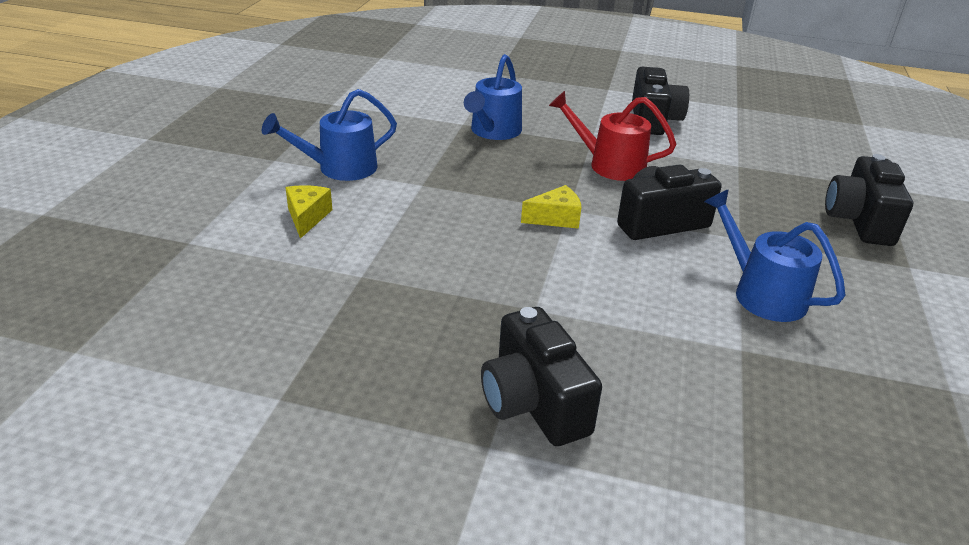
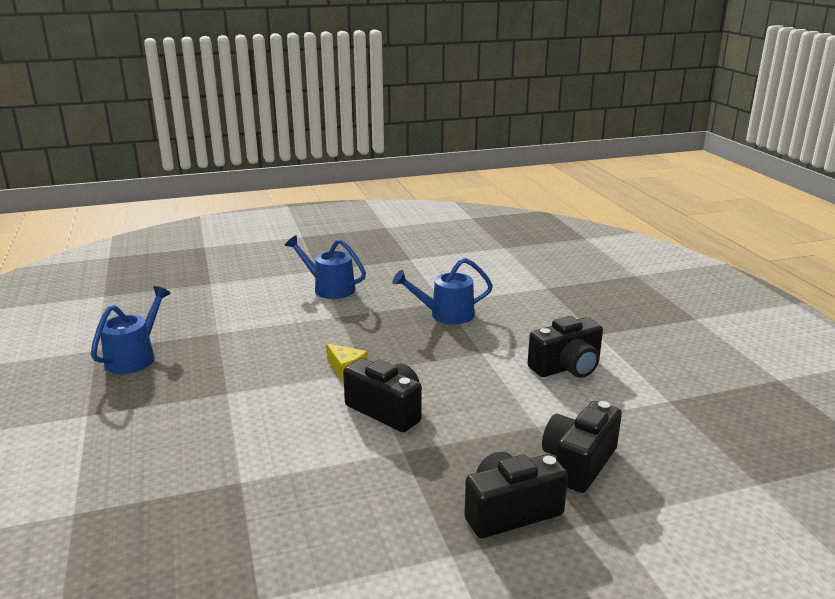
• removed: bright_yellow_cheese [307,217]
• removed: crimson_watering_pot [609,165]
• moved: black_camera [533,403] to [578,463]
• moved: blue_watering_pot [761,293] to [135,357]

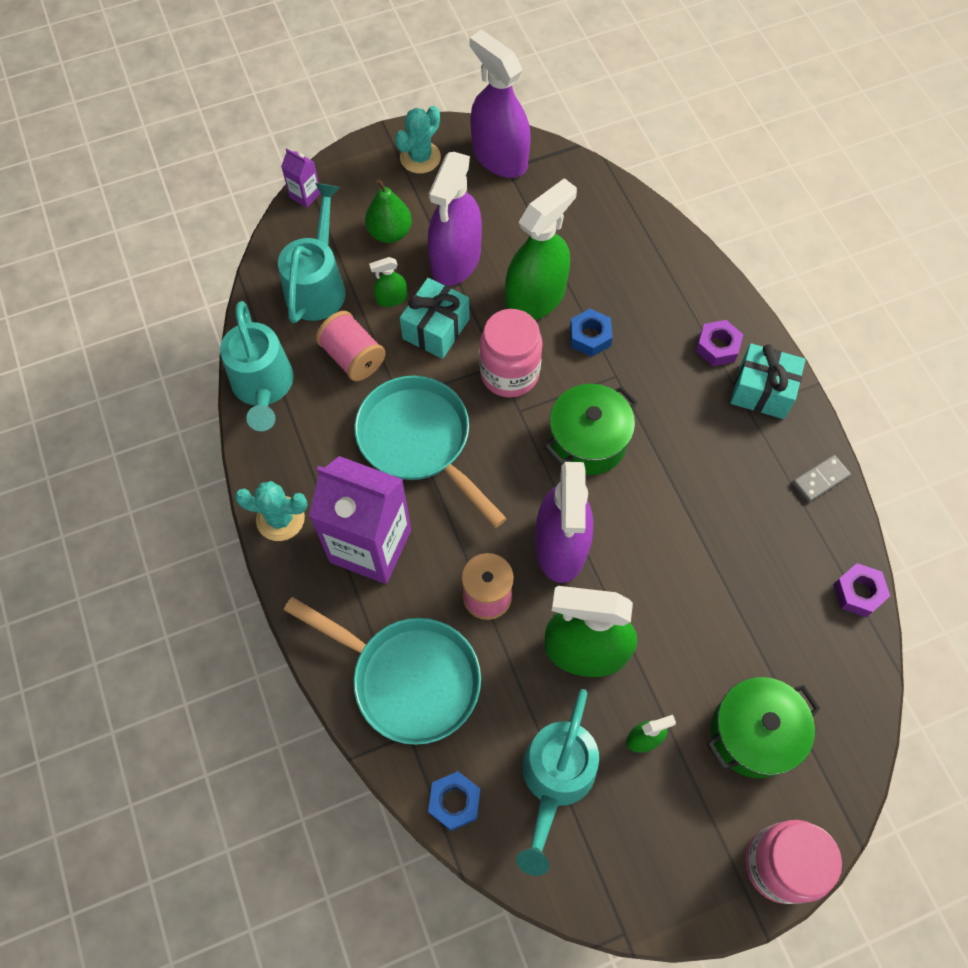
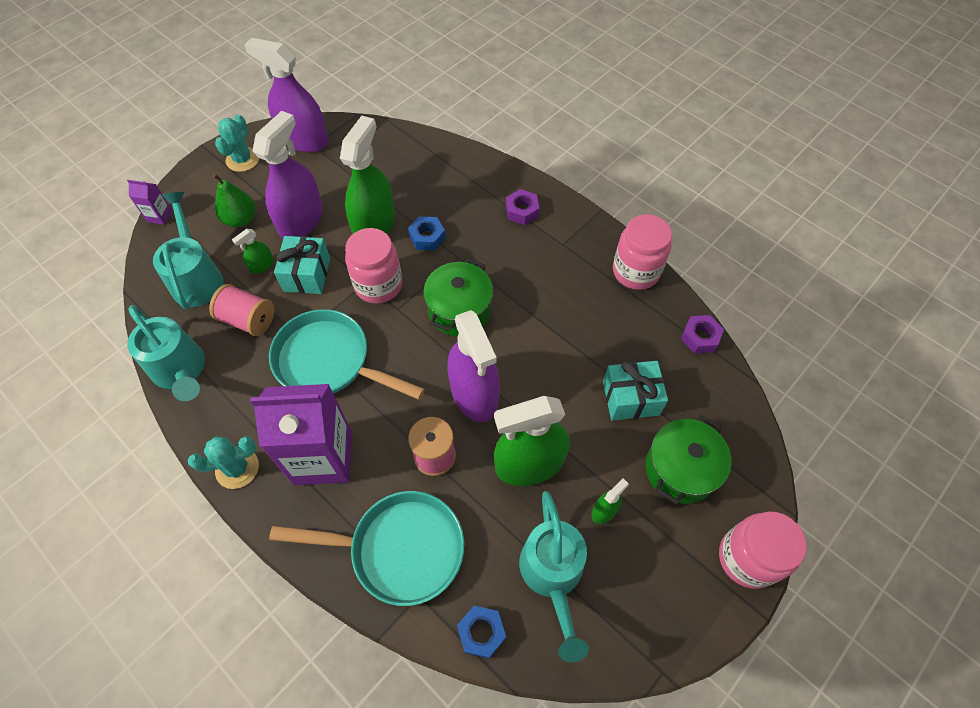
• moved: turquoise_wrapped_gift [762,391] to [630,398]
• replaced: ash-grey_domino_tile [820,479] to pink_jar [635,271]
• turned: violet_spray_cleaner [455,259] = [301,220] 150 degrees counterclockwise

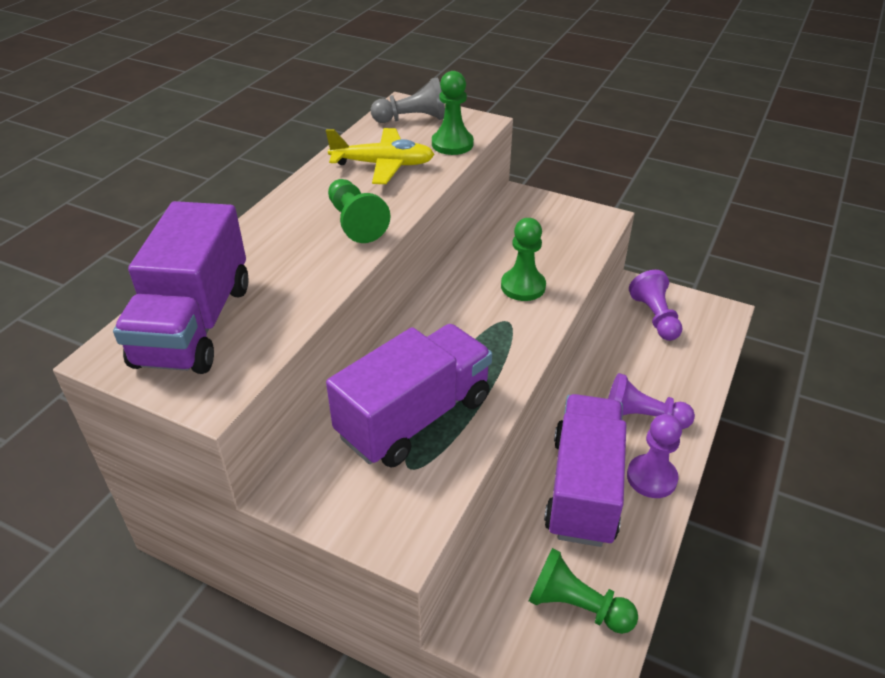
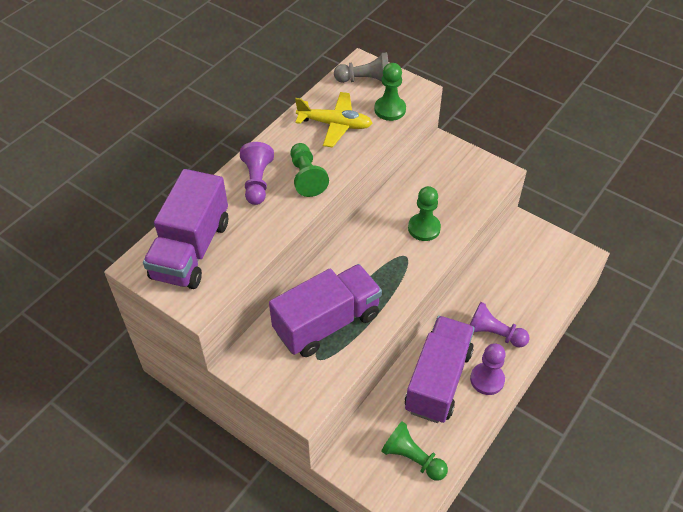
• moved: violet_pawn [655,317] to [257,182]

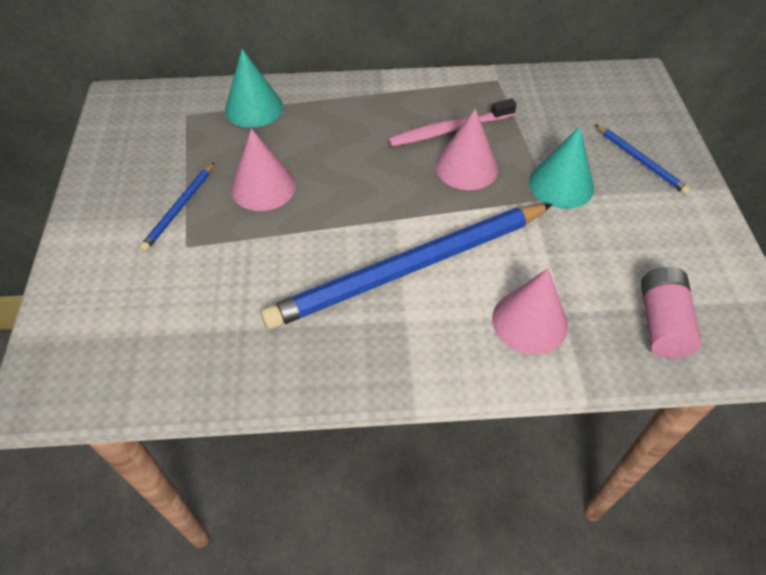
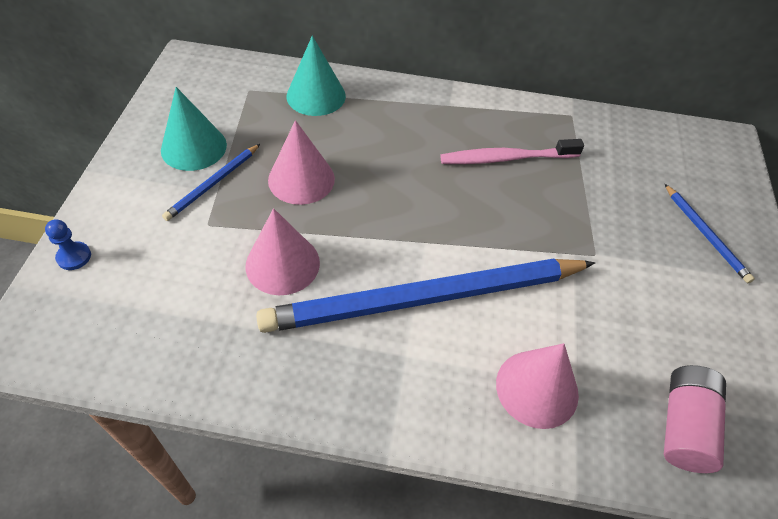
• added: blue_pawn [74,257]
• moved: pink_cone_shape [466,167] to [282,264]
• moved: turquoise_cone_shape [561,184] to [193,147]

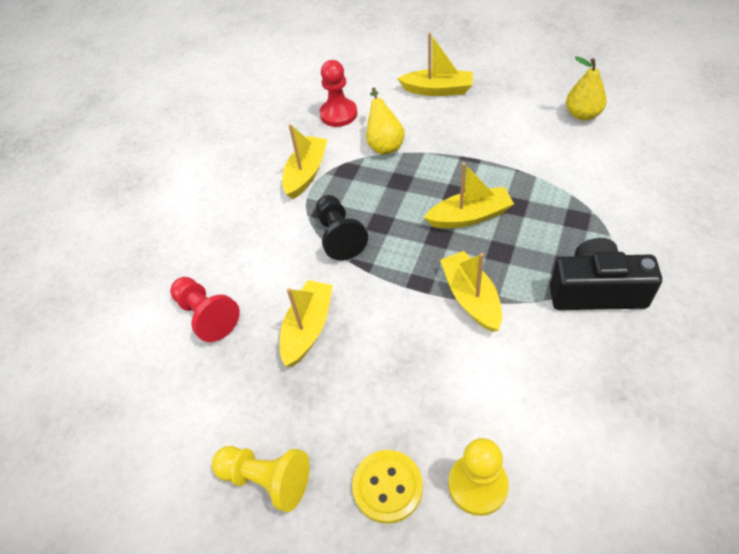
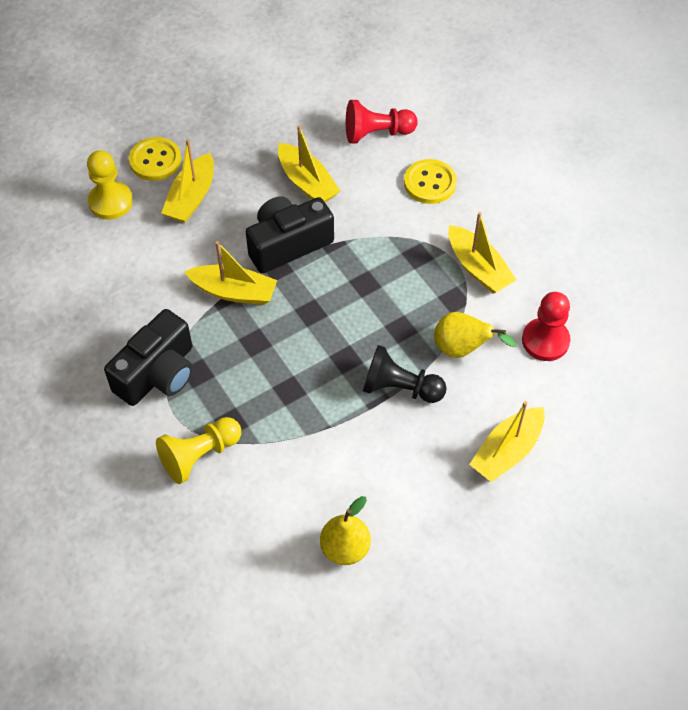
• added: black_camera [288,244]
• added: bright_yellow_button [430,183]
• moved: bright_yellow_pawn [266,479] to [199,455]
• moved: black_pawn [339,236] to [400,388]
• moved: bright_yellow_sailboat [469,216] to [191,197]

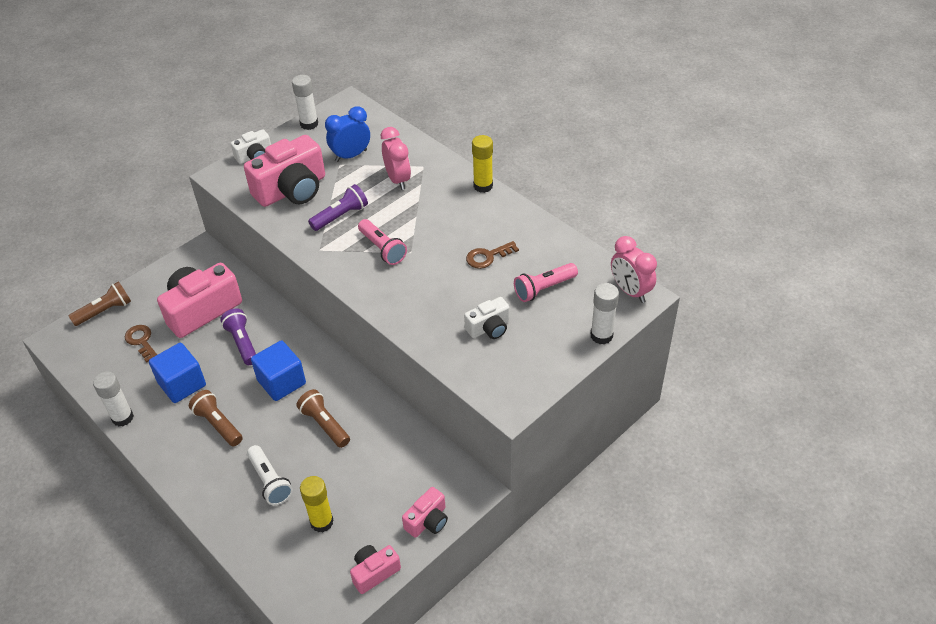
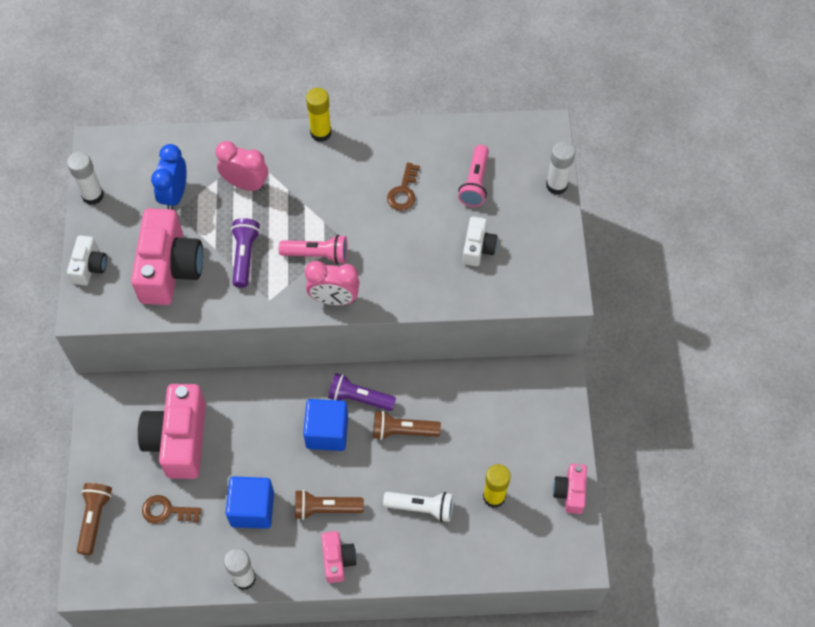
• moved: violet_flashlight [242,343] to [359,398]
• moved: pink_camera [427,521] to [337,560]
• moved: pink_clock [630,291] to [334,299]

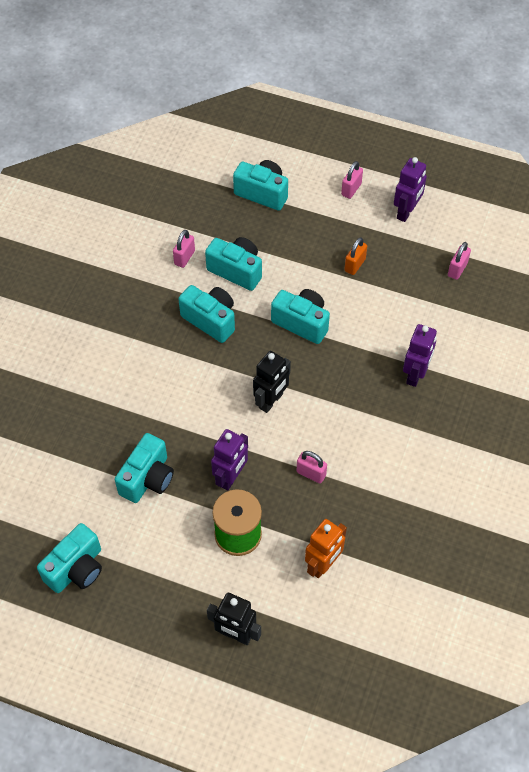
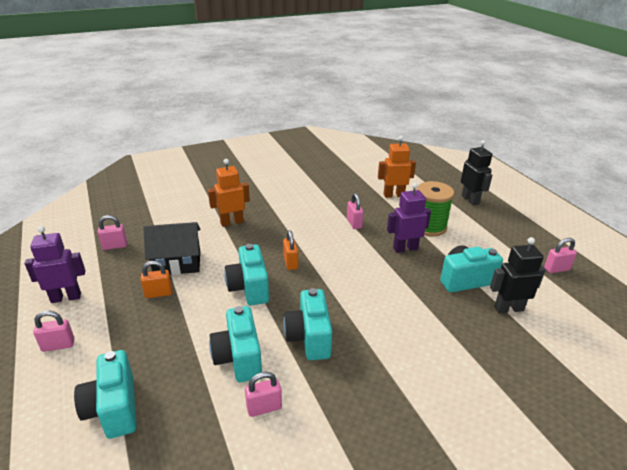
• added: black_cottage [177,263]
• added: orange-coloured_padlock [290,263]
• moved: black_robot_figure [271,401] to [508,308]
• replaced: turquoise_camera [76,569] to pink_padlock [556,269]
• recoloured: violet_robot_figure [415,374] to orange-coloured_robot_figure [232,222]

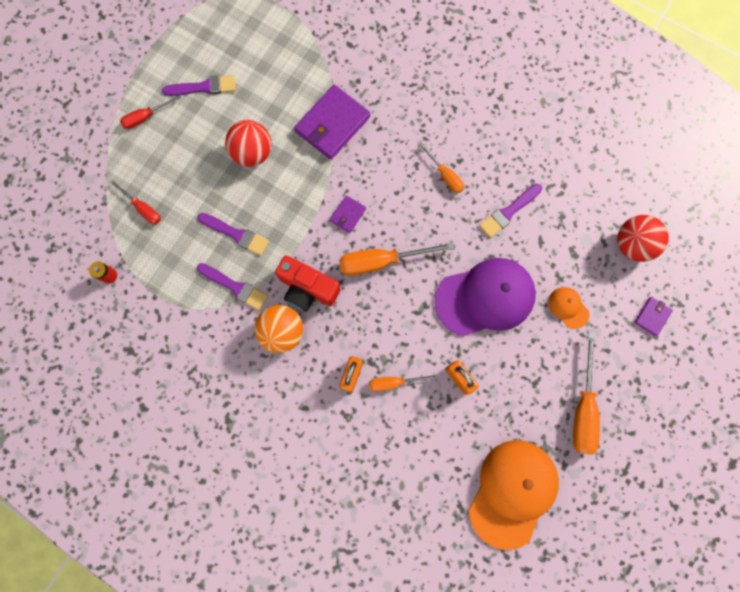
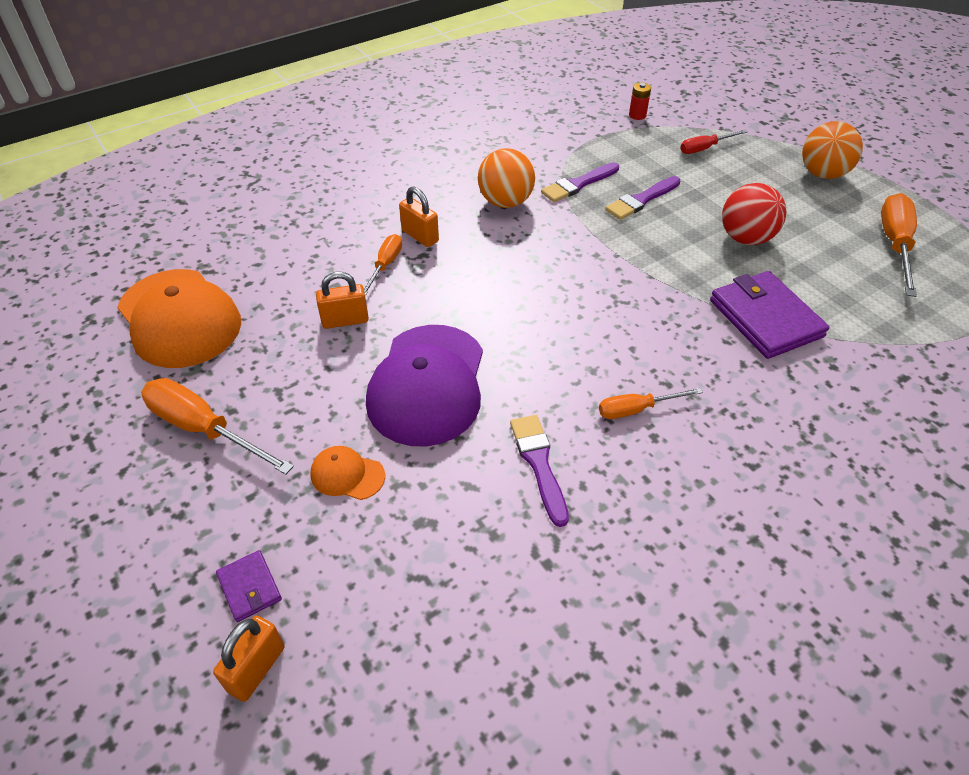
• removed: violet_paint_brush [203,87]
• removed: crimson_camera [307,289]
• removed: violet_wallet [348,215]
• removed: crimson_sphere [632,244]
• added: orange-coloured_padlock [256,669]
• moved: orange-coloured_flat_screwdriver [381,261] to [895,245]
• replaced: crimson_flat_screwdriver [146,117] to orange-coloured_sphere [822,174]
• turned: orange-coloured_peaked_cap [568,307] = [347,475] 150 degrees counterclockwise

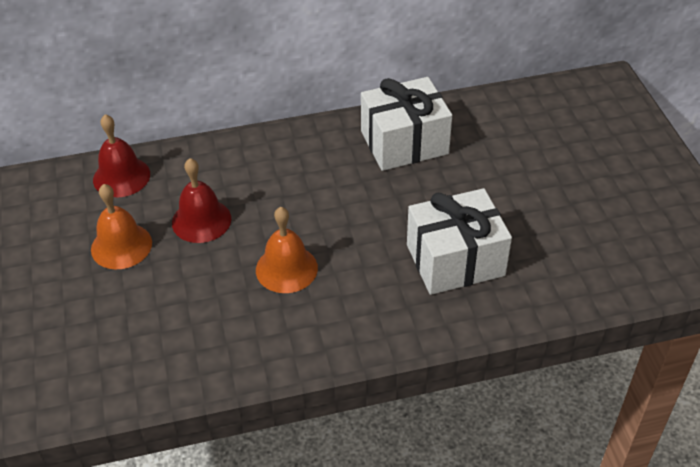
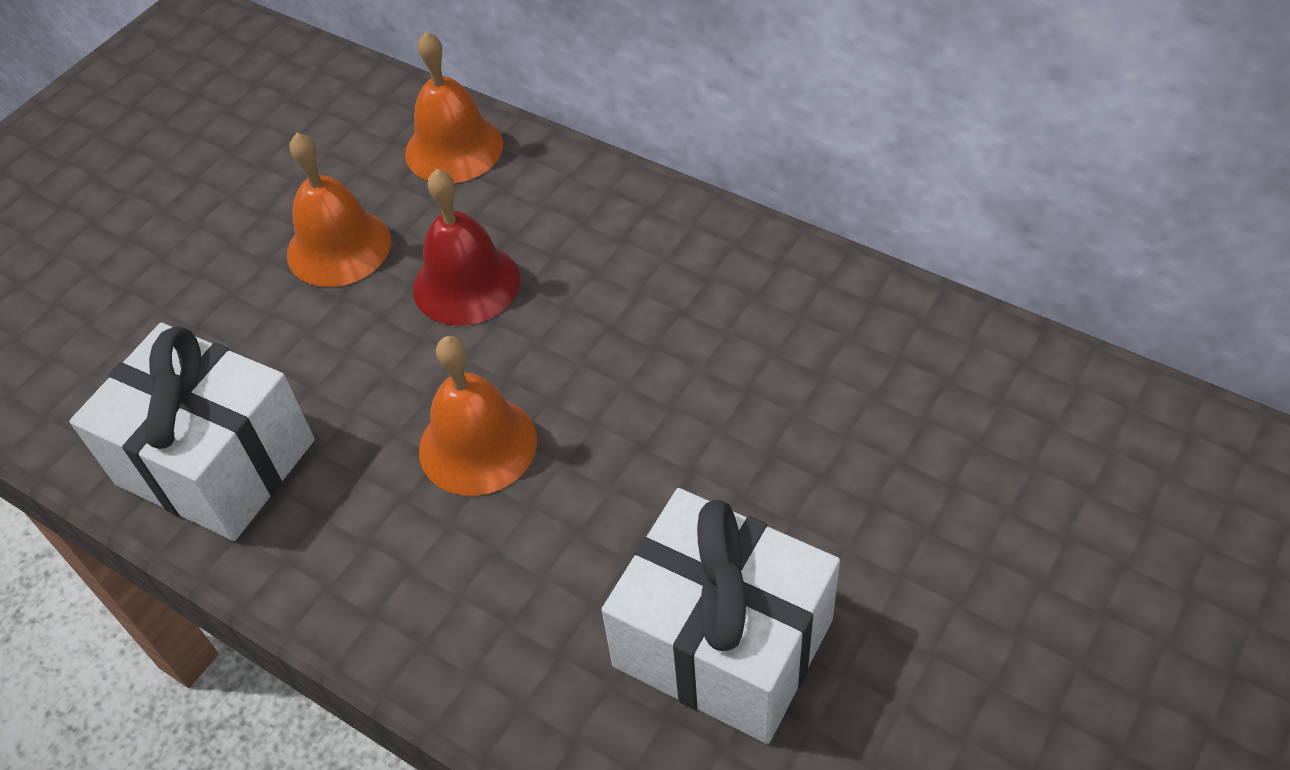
• moved: snow-white_wrapped_gift [404,142] to [216,462]
• recoloured: crimson_hand_bell [121,177] to orange-coloured_hand_bell [454,148]

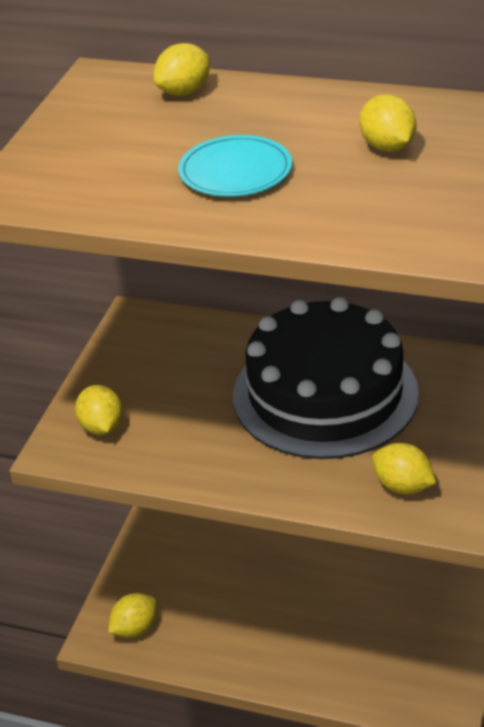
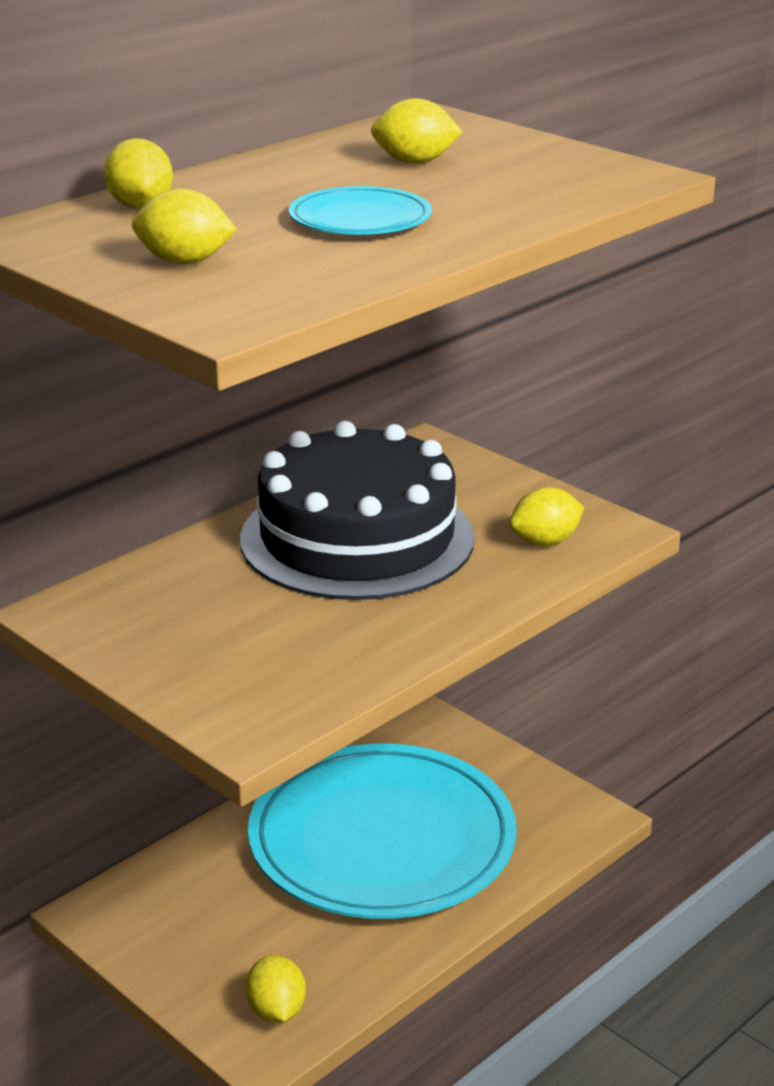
• added: turquoise_plate [382,839]
• moved: bright_yellow_toy_lemon [101,427] to [184,262]

